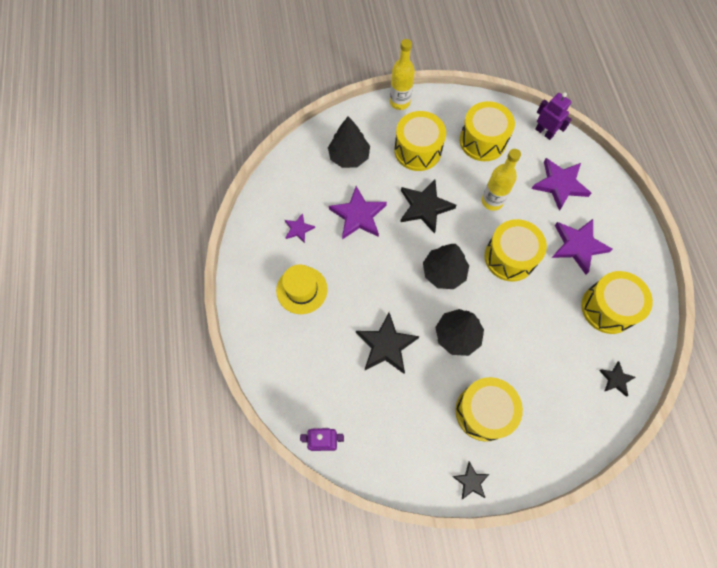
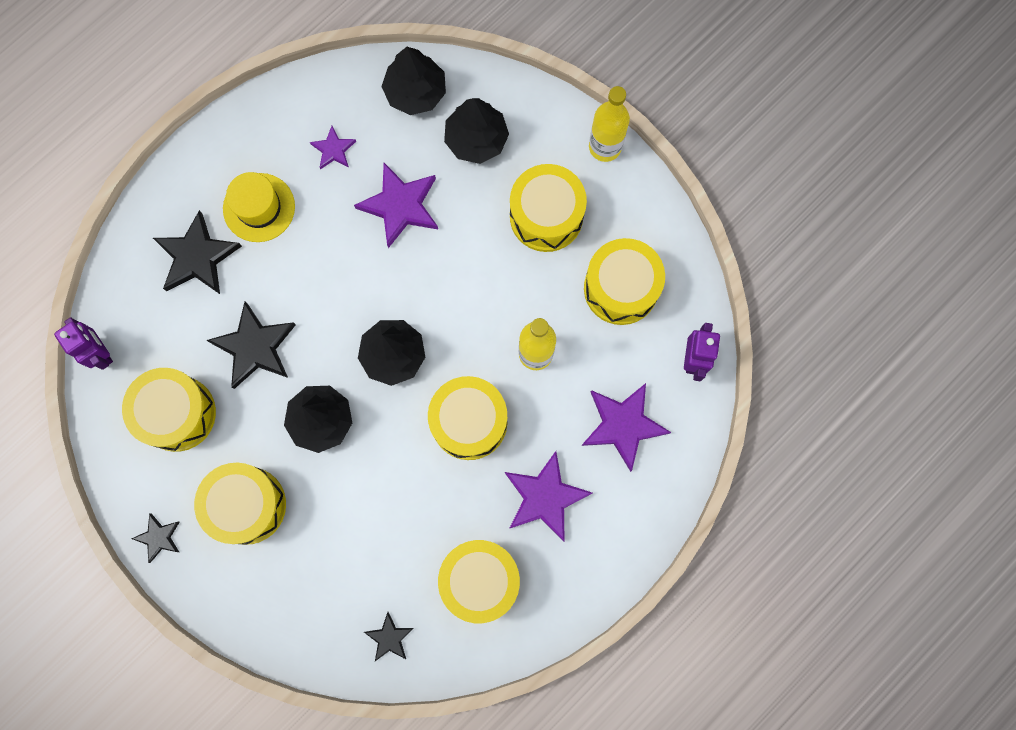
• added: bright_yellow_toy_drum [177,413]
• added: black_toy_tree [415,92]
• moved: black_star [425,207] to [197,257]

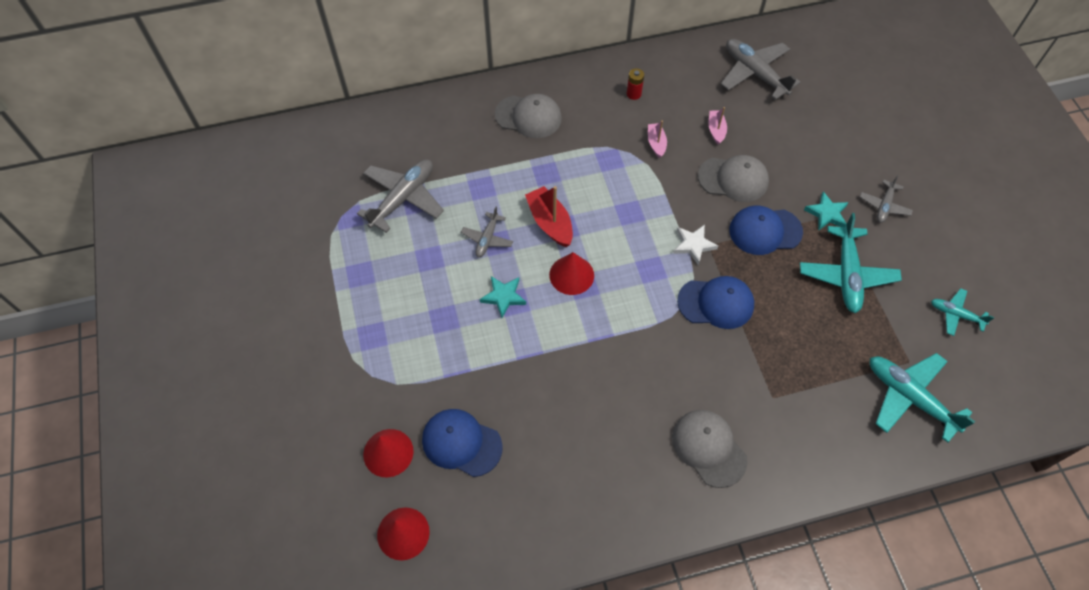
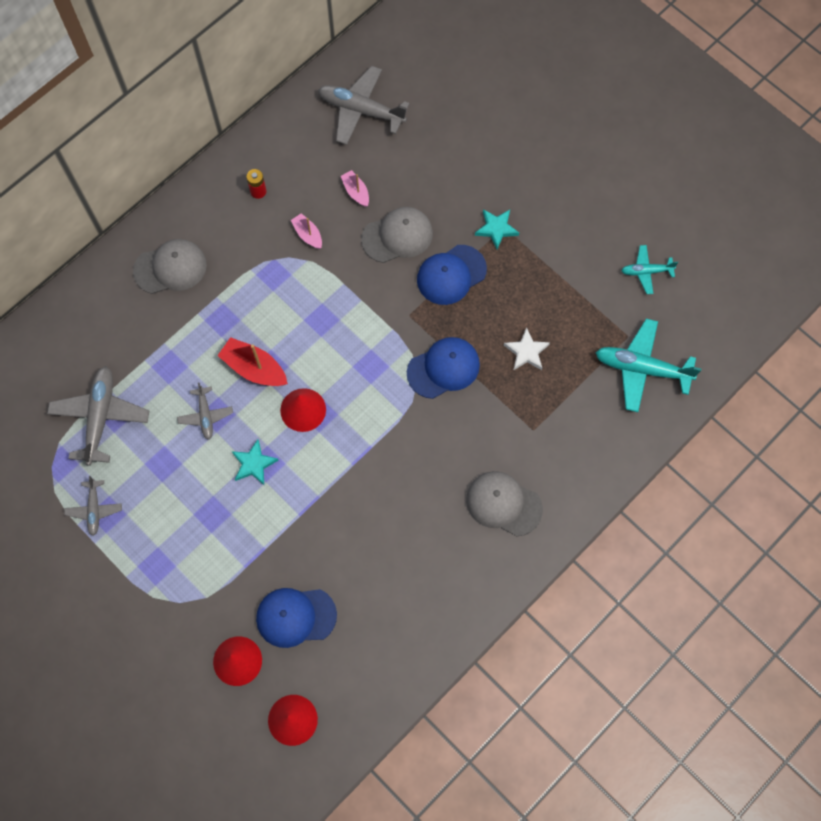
• removed: turquoise_aeroplane [846,275]
• moved: snow-white_star [693,245] to [526,352]
• moved: ash-grey_aeroplane [884,206] to [94,509]

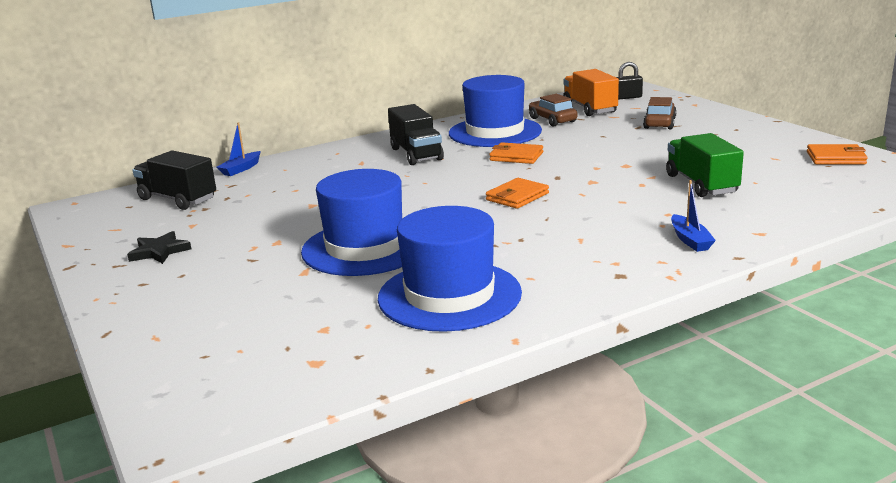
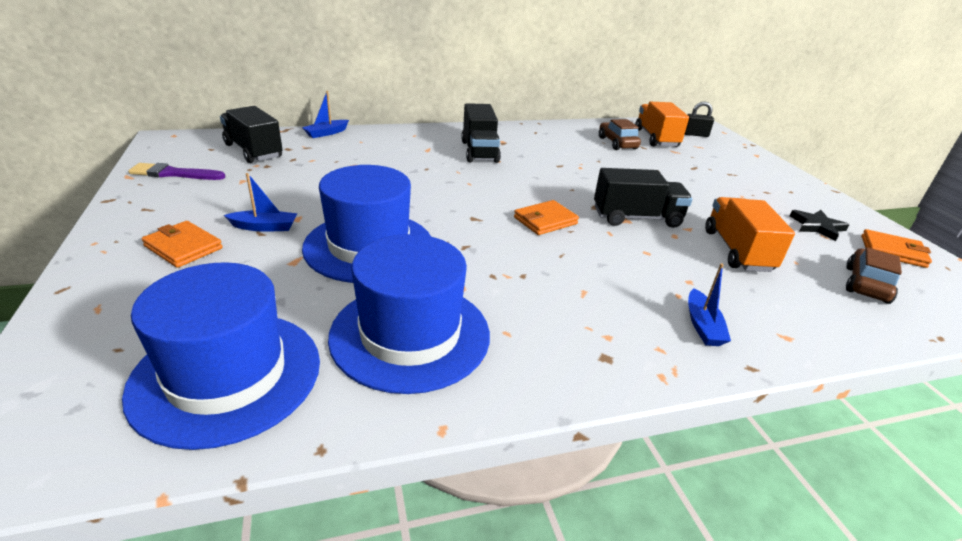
• added: violet_paint_brush [174,174]
• added: blue_sailboat [265,227]
• added: black_lorry [636,218]
• moved: black_star [159,251] to [817,226]
• moved: blue_top_hat [495,132] to [227,375]
• moved: orange-coloured_wallet [516,156] to [183,247]
• moved: russet_automobile [659,123] to [866,284]
• recoloured: leaf-green_lorry [701,184] to orange-coloured_lorry [737,251]

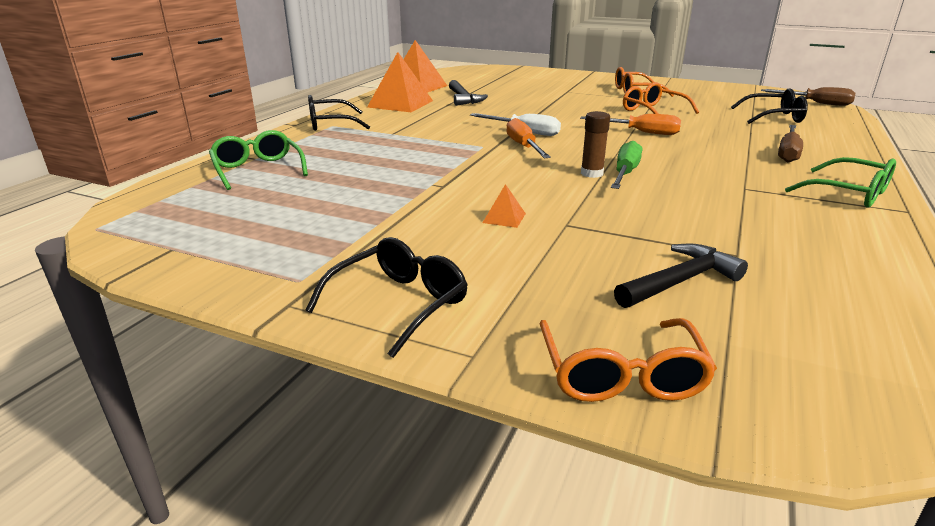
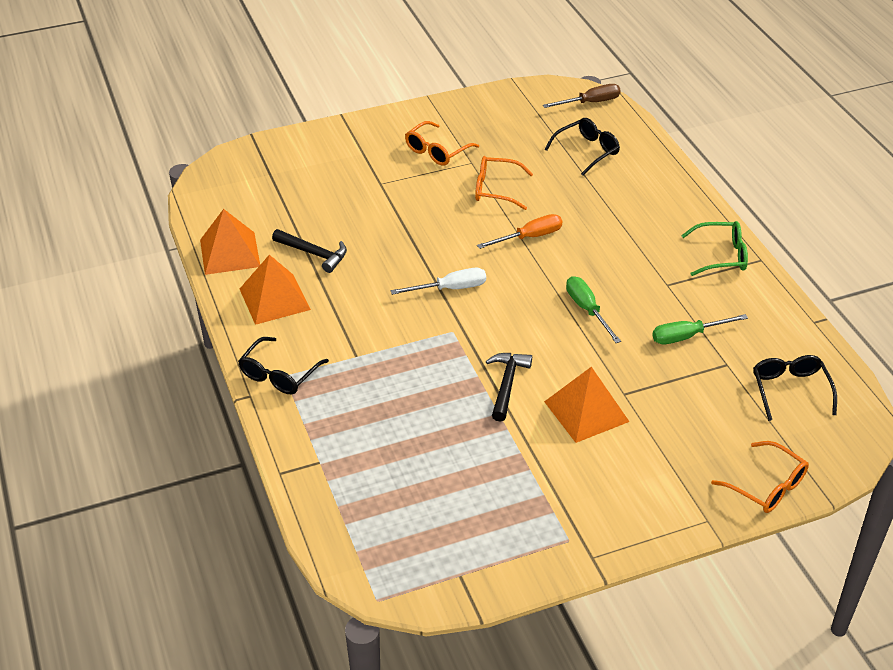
• removed: leaf-green_eyeglasses [258,169]
• removed: orange-coloured_flat_screwdriver [524,147]
• removed: russet_glue [591,173]
• removed: russet_flat_screwdriver [788,153]
• added: leaf-green_flat_screwdriver [687,336]
• moved: black_eyeglasses [399,303] to [790,390]
• moved: black_hammer [680,281] to [507,384]
• resized: orange-coloured_pyramid_shape [504,218] = [586,411] x2.30

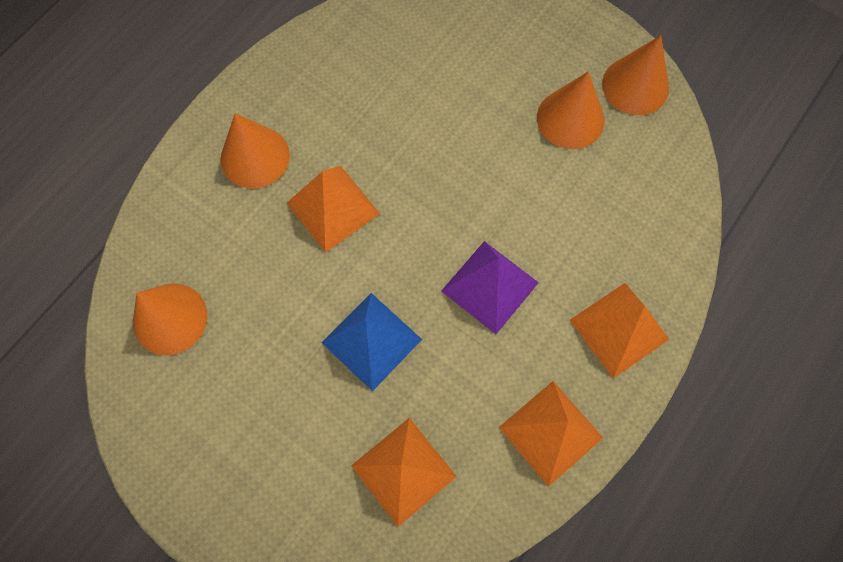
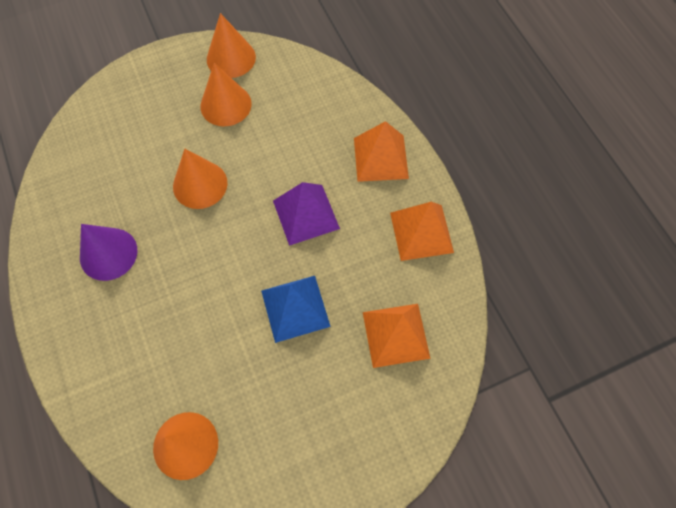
• removed: orange-coloured_pyramid_shape [333,208]
• added: violet_cone_shape [108,254]
• moved: orange-coloured_cone_shape [255,157] to [200,184]

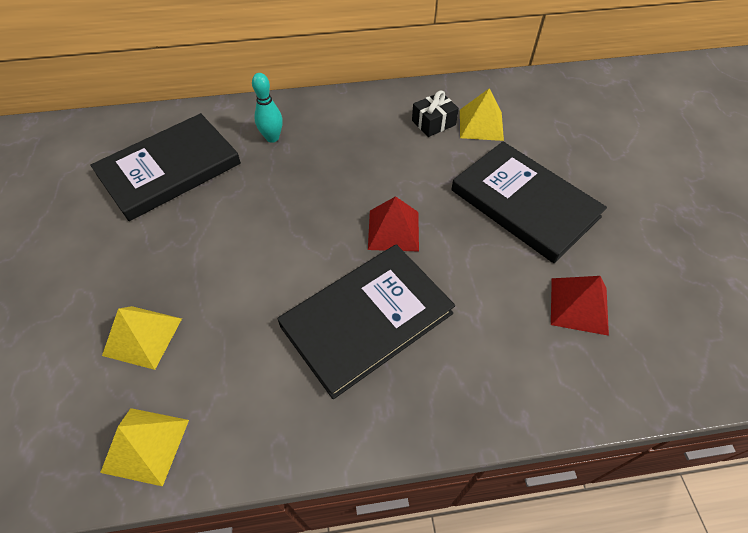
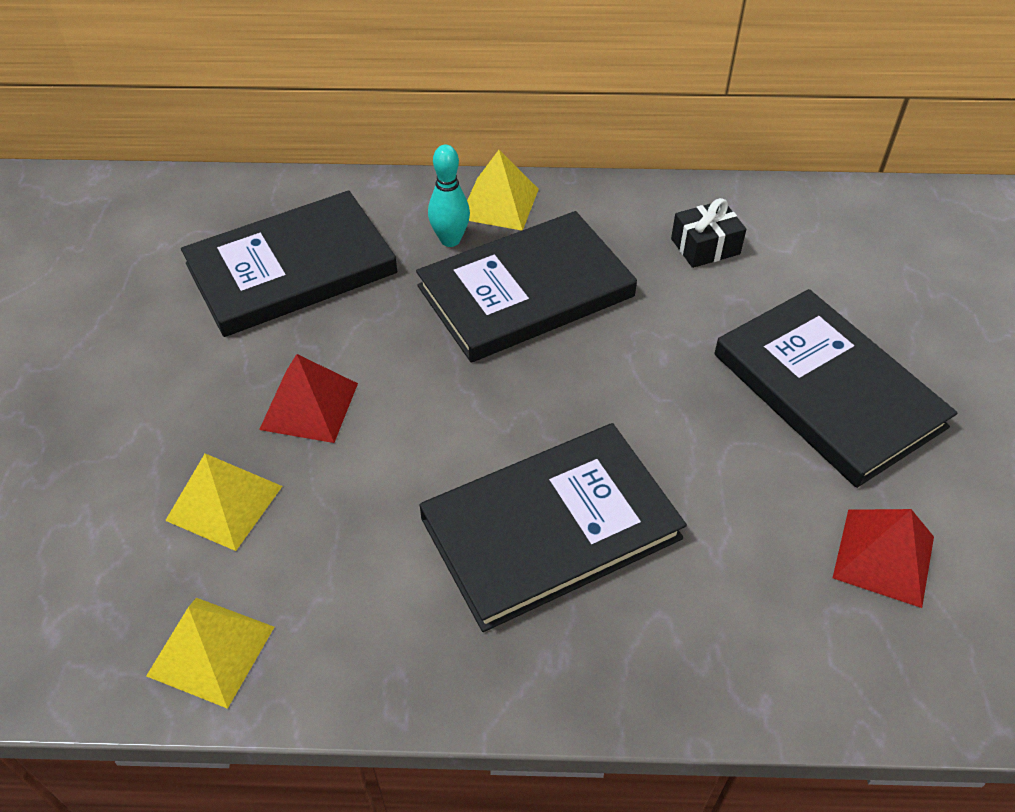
• added: black_hardback [526,291]
• moved: crimson_pyramid_shape [393,230] to [309,406]
• moved: bright_yellow_pyramid_shape [481,124] to [499,203]

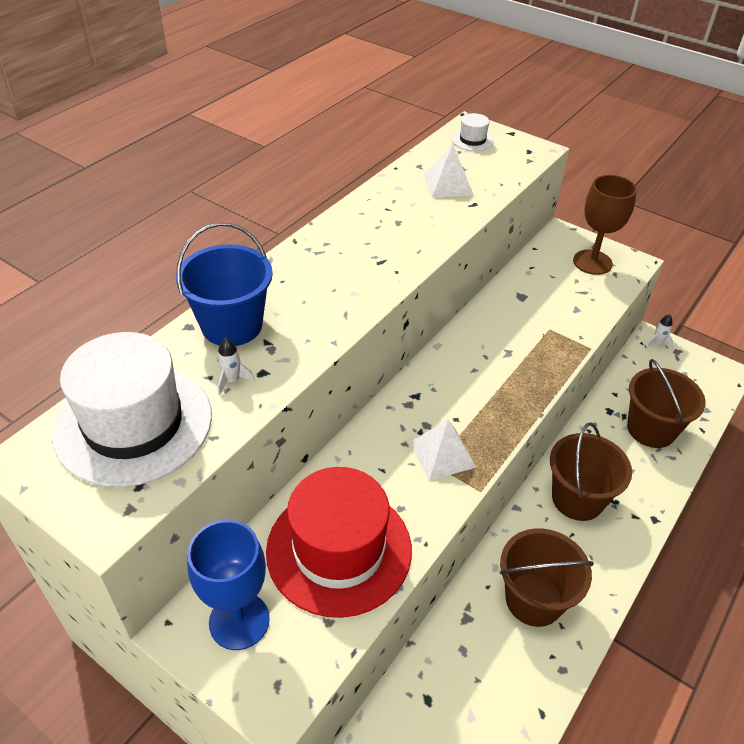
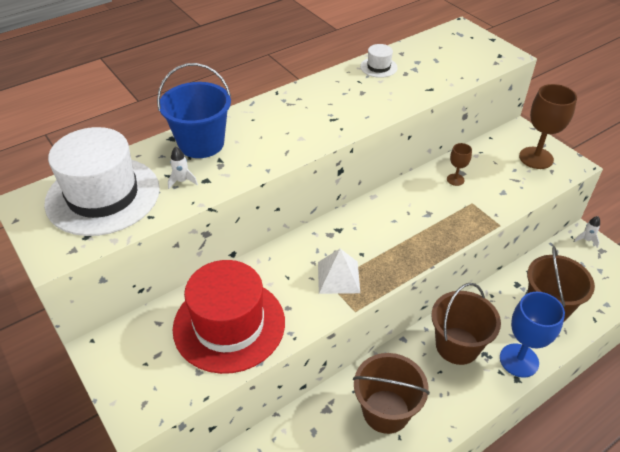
• removed: snow-white_pyramid_shape [448,184]
• added: russet_goblet [455,179]
• moved: blue_goblet [239,621] to [519,360]
• moved: snow-white_top_hat [472,140] to [378,67]

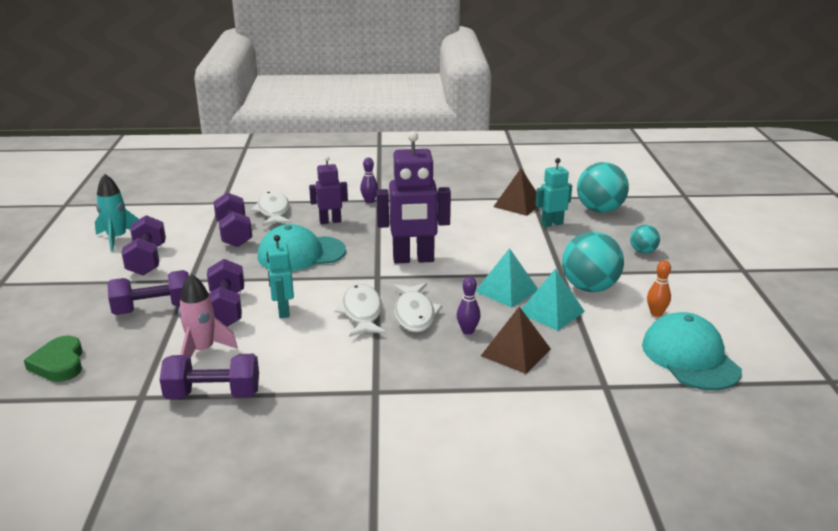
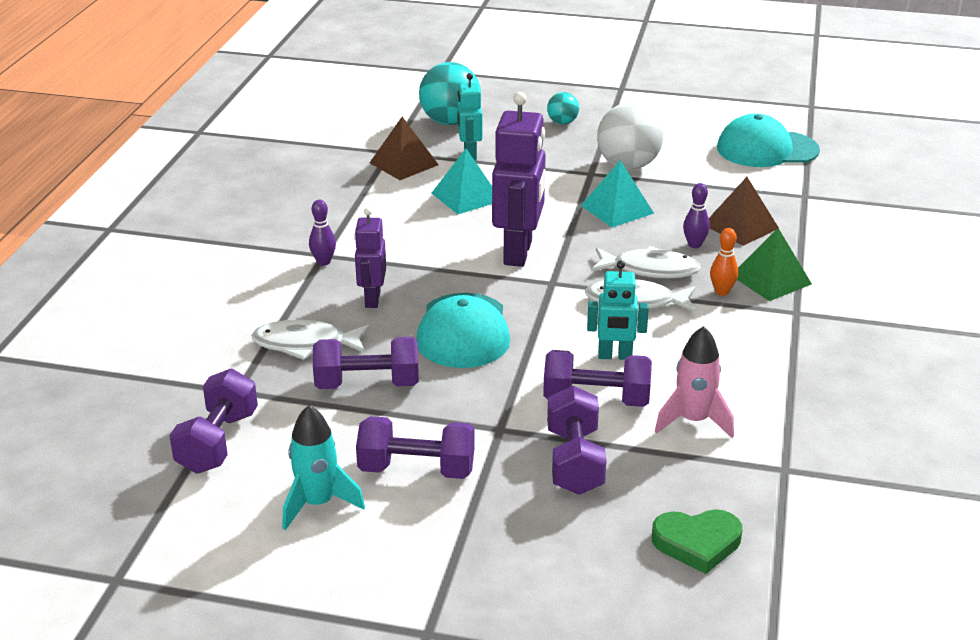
• added: leaf-green_pyramid_shape [771,279]
• moved: violet_hand_weight [213,394] to [218,442]
• moved: turquoise_pyramid_shape [551,312] to [466,196]
• moved: orange-coloured_tenpin [656,313] to [722,292]
• recoloured: turquoise_sphere [589,288] to snow-white_sphere [628,165]

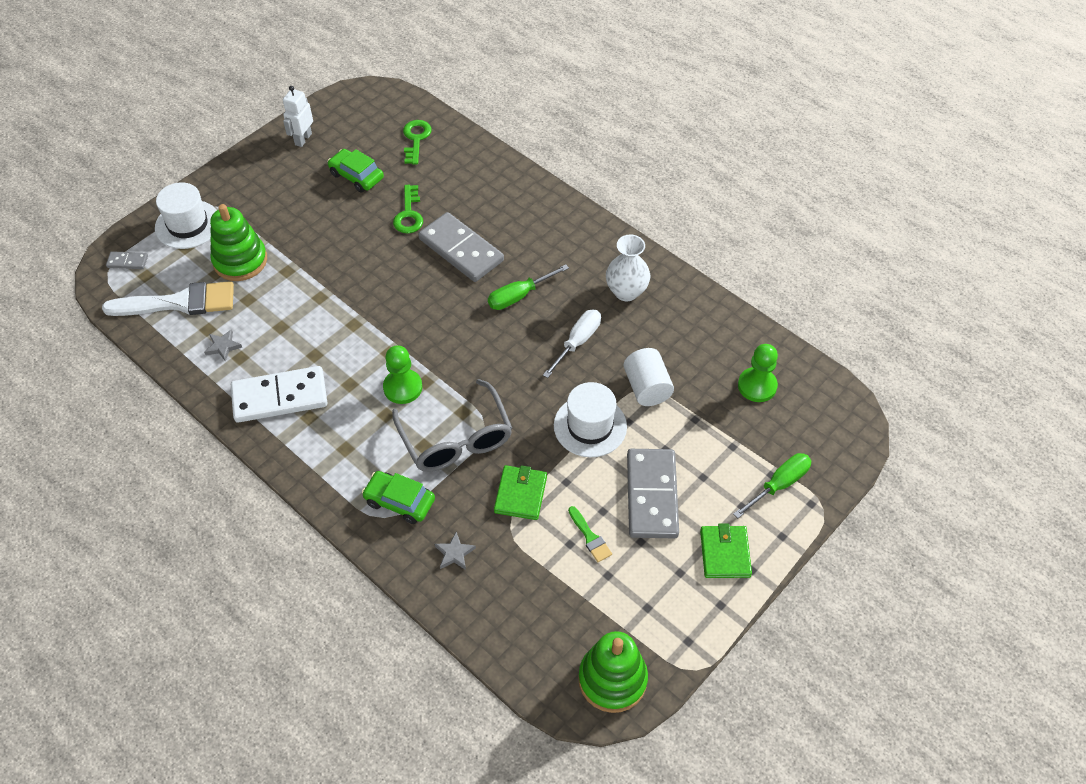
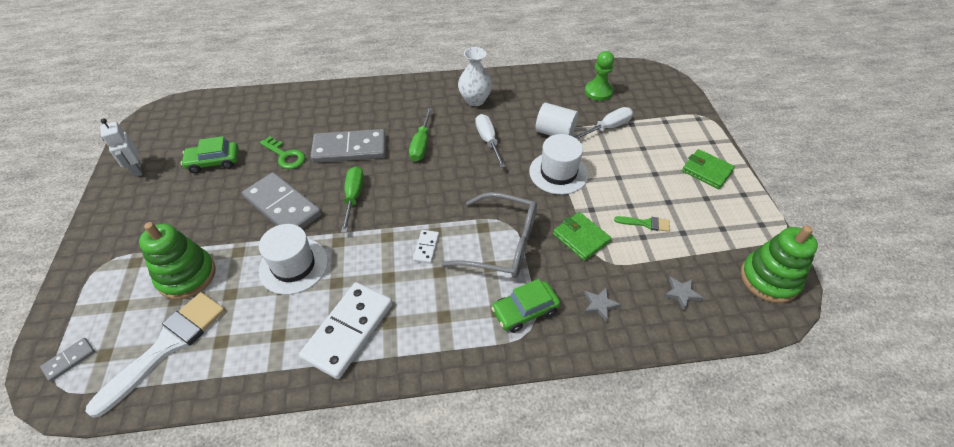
• removed: leaf-green_door_key [416,139]
• added: snow-white_flat_screwdriver [608,127]
• moved: snow-white_top_hat [187,224] to [293,266]
• moved: ash-grey_star [223,346] to [681,293]
• moved: ash-grey_domino_tile [651,495] to [282,206]
• moved: leaf-green_flat_screwdriver [779,484] to [354,197]
• replaced: leaf-green_pawn [403,387] to snow-white_domino_tile [426,247]

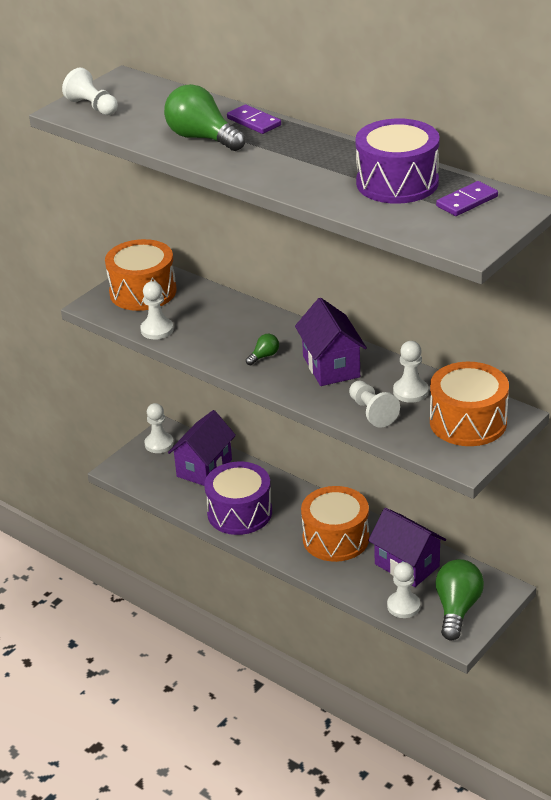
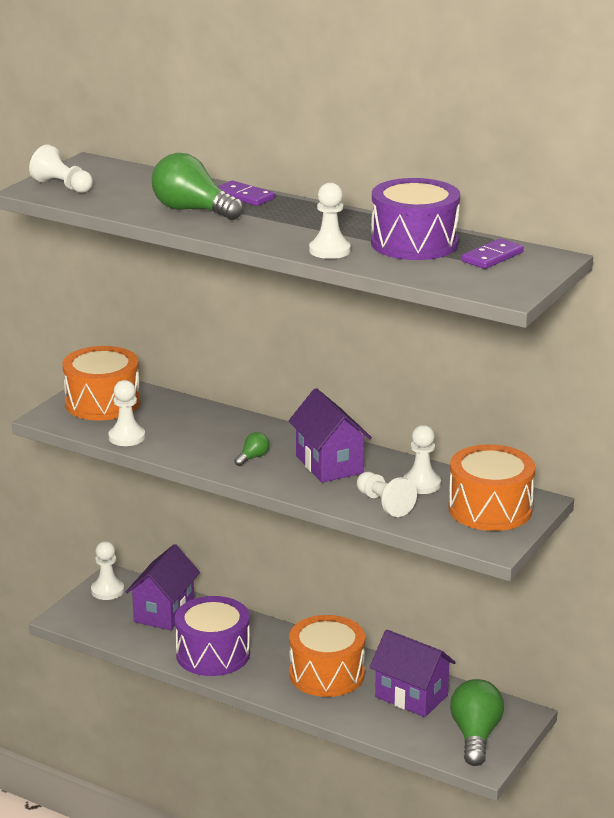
• moved: snow-white_pawn [403,606] to [329,250]

